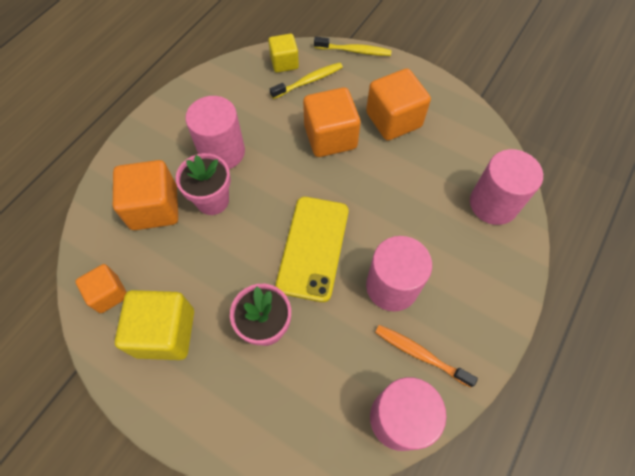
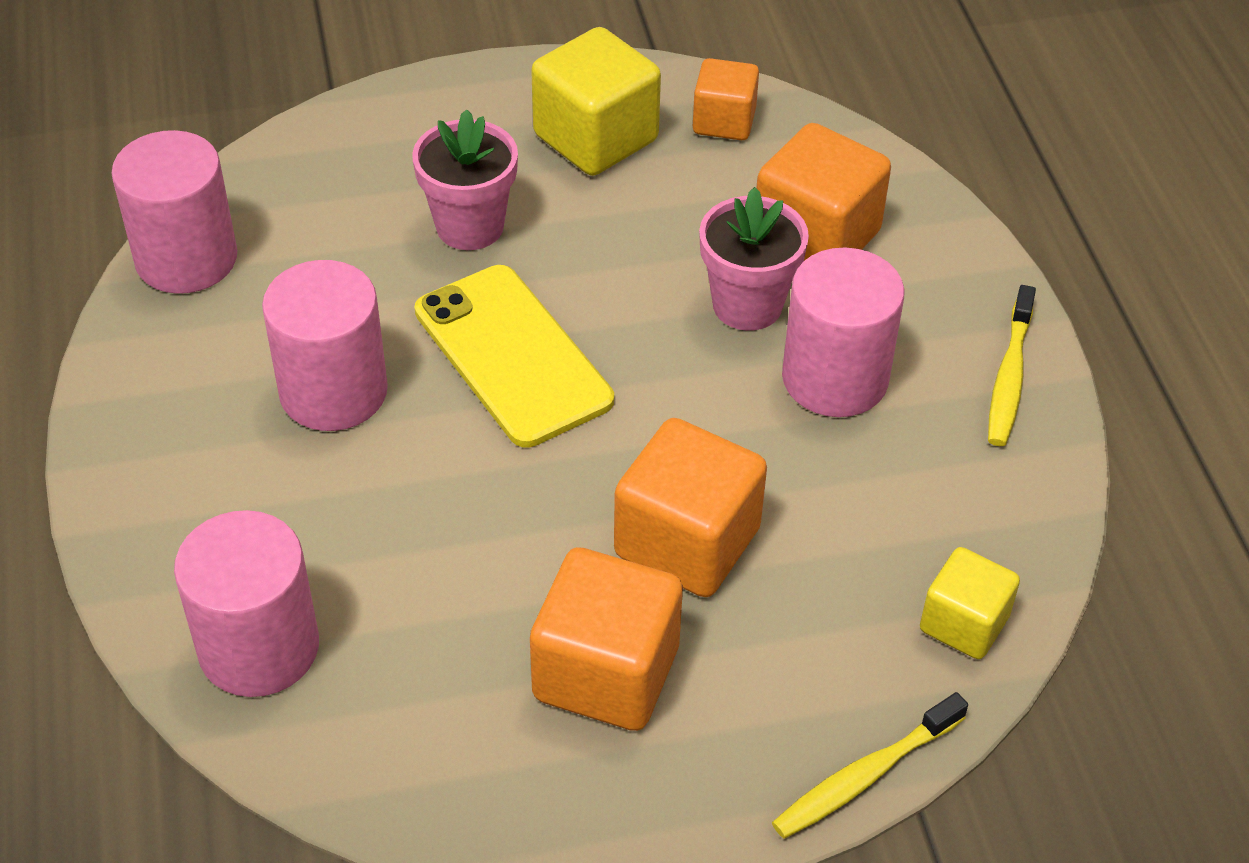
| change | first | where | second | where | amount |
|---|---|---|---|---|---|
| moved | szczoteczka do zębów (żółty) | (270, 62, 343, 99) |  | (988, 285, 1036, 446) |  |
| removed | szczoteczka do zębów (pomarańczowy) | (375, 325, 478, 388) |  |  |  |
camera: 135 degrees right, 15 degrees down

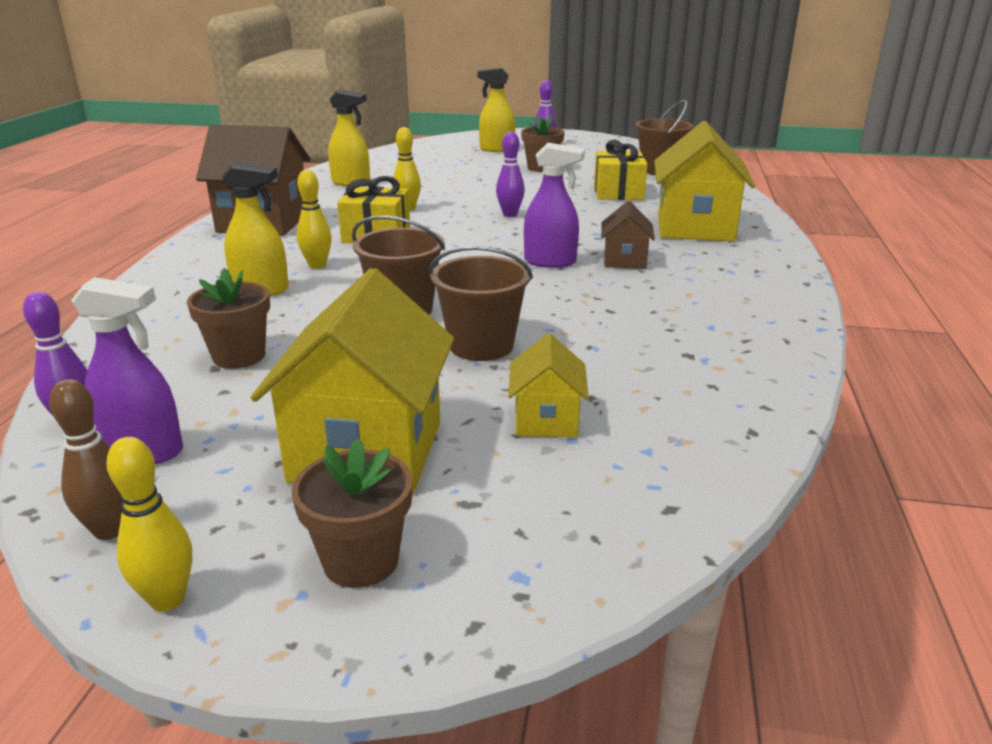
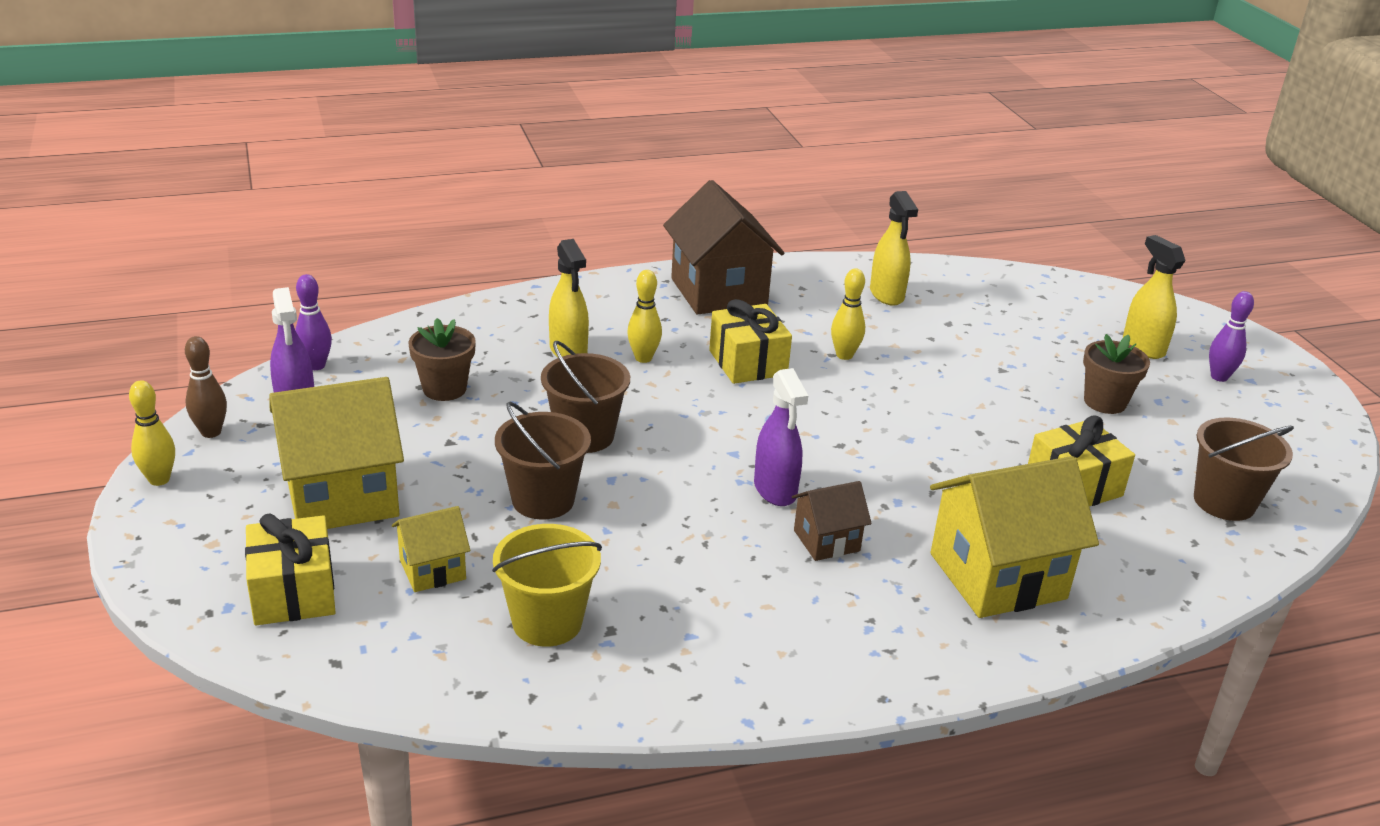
| change | first | where | second | where | amount |
|---|---|---|---|---|---|
| removed | kręgiel (fioletowy) | (496, 132, 525, 217) |  |  |  |
| removed | doniczka (brązowy) | (292, 438, 413, 588) |  |  |  |
| added |  |  | prezent (żółty) | (245, 513, 336, 625) |  |
| added |  |  | wiadro (żółty) | (492, 524, 602, 647) |  |
camera: 60 degrees right, 5 degrees up

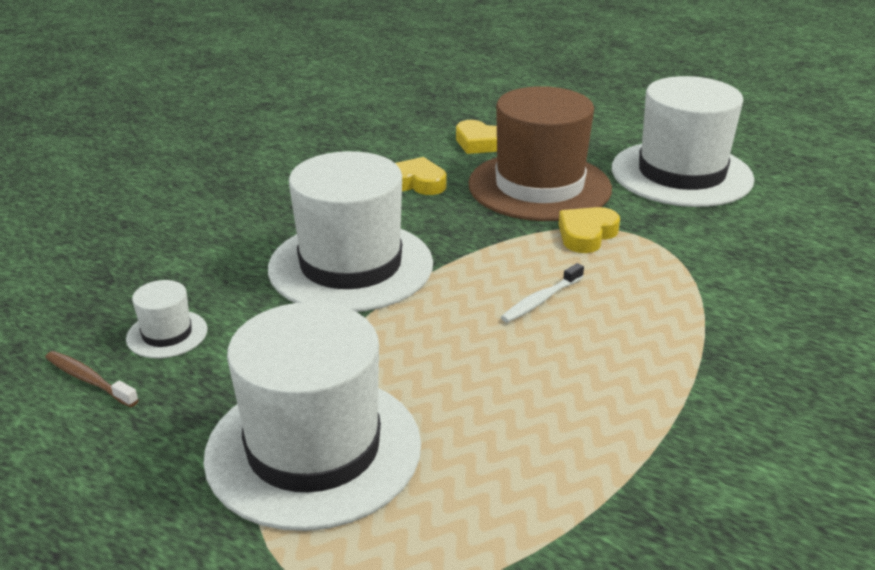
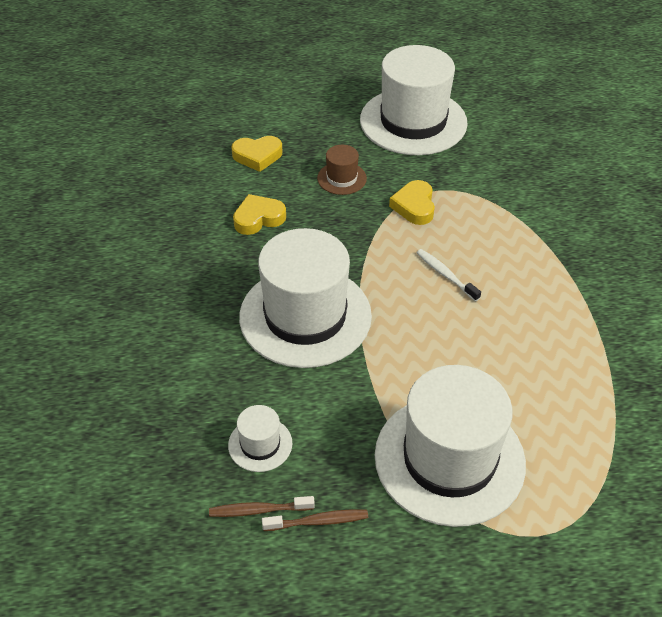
| change | first | where | second | where | amount |
|---|---|---|---|---|---|
| resized | kapelusz (brązowy) | (468, 86, 612, 221) |  | (317, 145, 367, 195) | x0.43 |
| turned | szczoteczka do zębów (biały) | (501, 263, 584, 323) |  | (416, 249, 481, 302) | 135 degrees clockwise |
| added |  |  | szczoteczka do zębów (brązowy) | (262, 509, 368, 531) |  |
camera: 40 degrees left, 15 degrees up

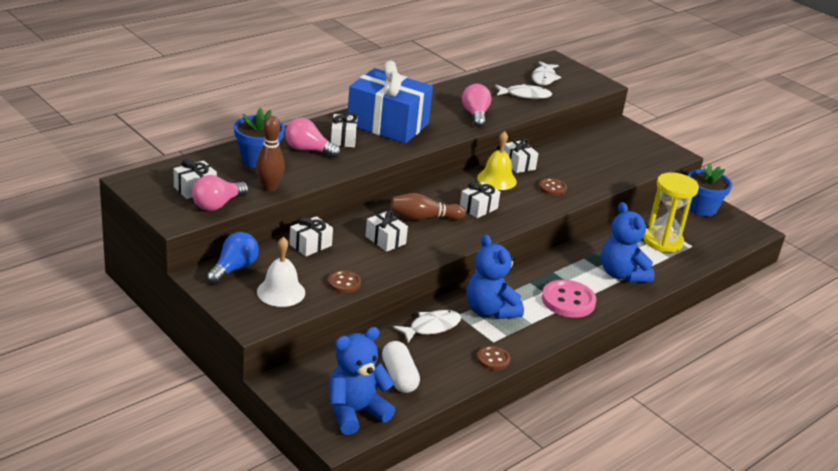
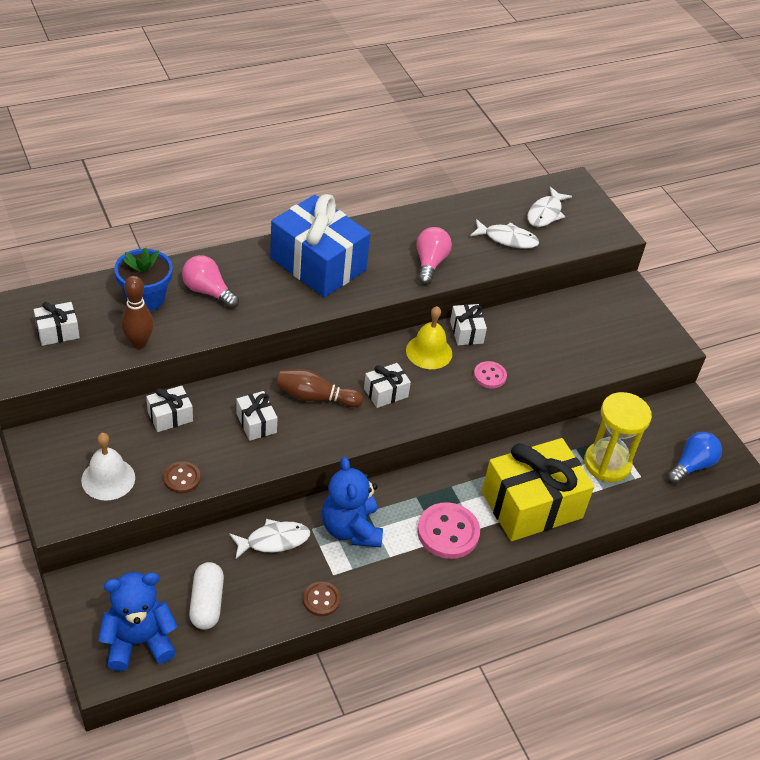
| change | first | where | second | where | amount |
|---|---|---|---|---|---|
| removed | prezent (biały) | (331, 113, 358, 147) |  |  |  |
| removed | doniczka (niebieski) | (688, 164, 732, 216) |  |  |  |
| removed | żarówka (różowy) | (192, 175, 249, 211) |  |  |  |
| recoloured | guzik (brązowy) | (539, 178, 567, 196) | guzik (różowy) | (474, 361, 507, 388) |  |
| replaced | miś (niebieski) | (601, 202, 654, 283) | prezent (żółty) | (482, 438, 594, 541) |  |
| moved | żarówka (niebieski) | (206, 232, 259, 284) |  | (667, 432, 722, 484) |  |
camera: 15 degrees right, 15 degrees up

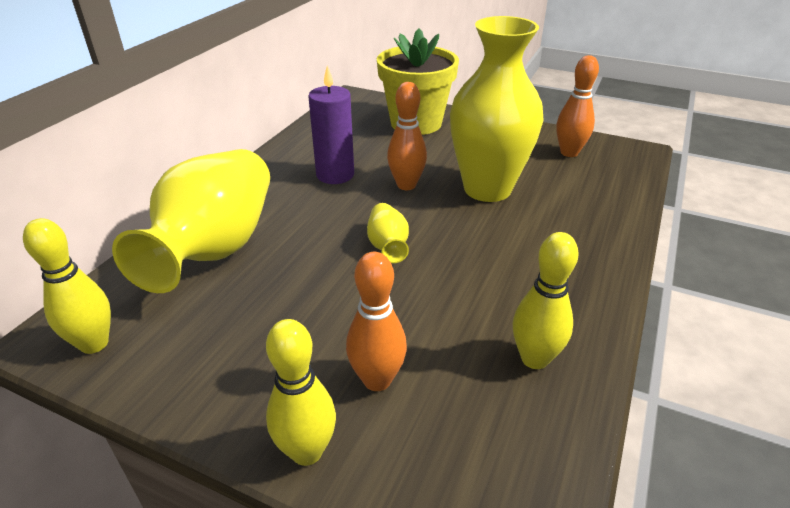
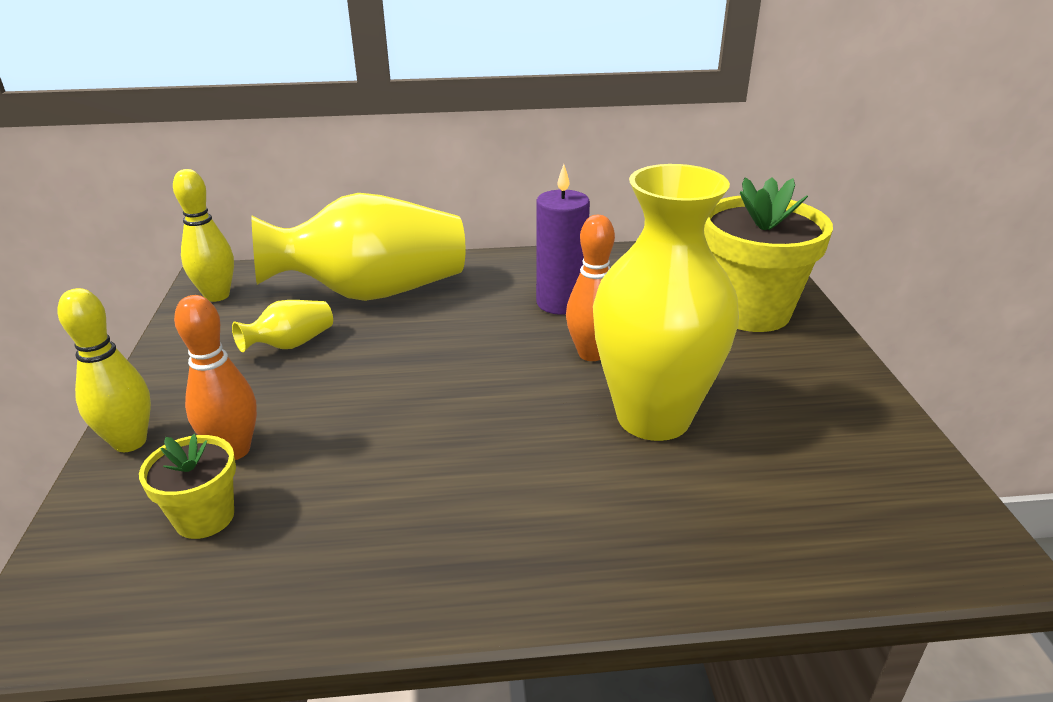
| change | first | where | second | where | amount |
|---|---|---|---|---|---|
| removed | kręgiel (pomarańczowy) | (556, 55, 599, 157) |  |  |  |
| moved | wazon (żółty) | (367, 203, 409, 263) |  | (232, 300, 333, 352) |  |
| removed | kręgiel (żółty) | (513, 232, 578, 369) |  |  |  |
| added |  |  | doniczka (żółty) | (139, 434, 236, 539) |  |
camera: 60 degrees right, 5 degrees down

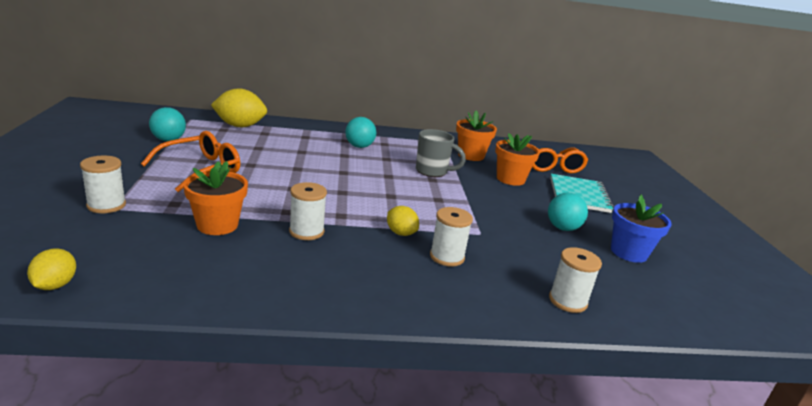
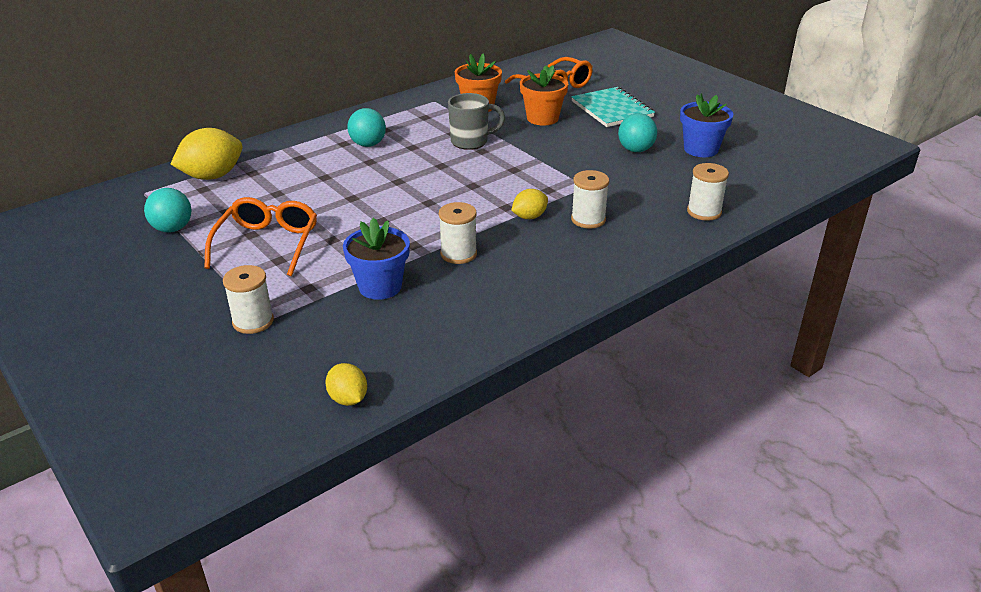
| change | first | where | second | where | amount |
|---|---|---|---|---|---|
| recoloured | doniczka (pomarańczowy) | (183, 161, 248, 235) | doniczka (niebieski) | (343, 217, 410, 300) |  |
| turned | cytryna (żółty) | (387, 206, 419, 236) |  | (511, 189, 548, 219) | 45 degrees counterclockwise |
camera: 30 degrees left, 10 degrees up

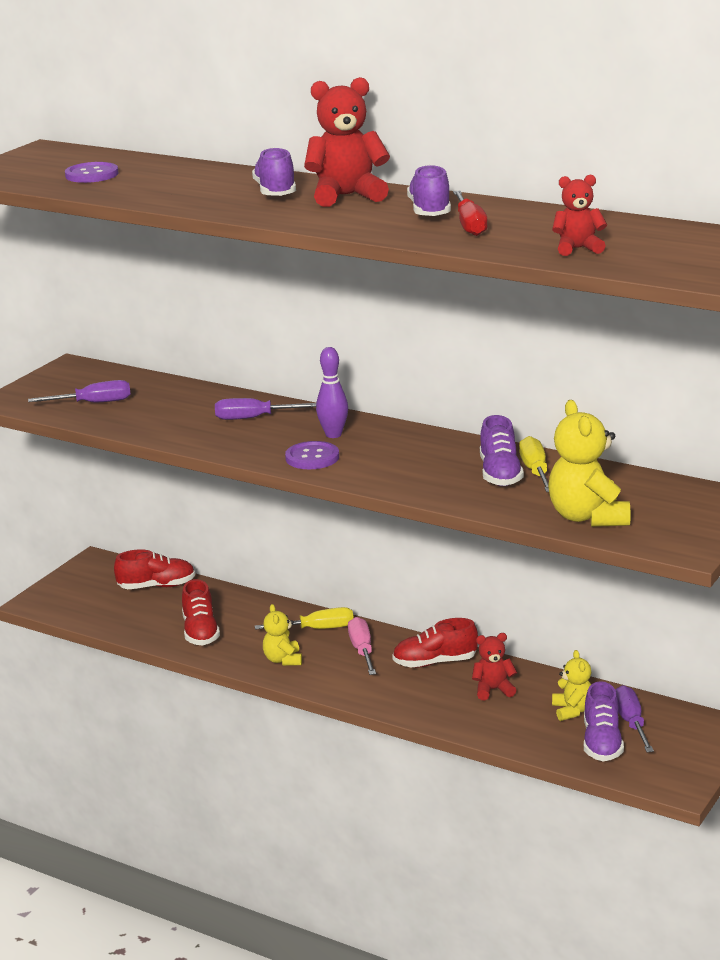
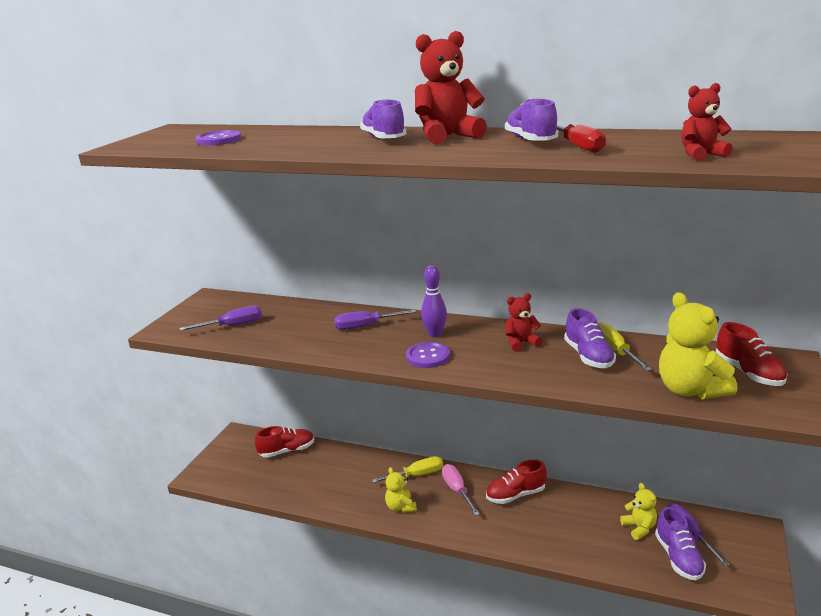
| change | first | where | second | where | amount |
|---|---|---|---|---|---|
| moved | but (czerwony) | (182, 579, 220, 645) |  | (716, 322, 788, 386) |  |
| moved | miś (czerwony) | (472, 633, 517, 700) |  | (505, 293, 542, 352) |  |
camera: 10 degrees left, 0 degrees up

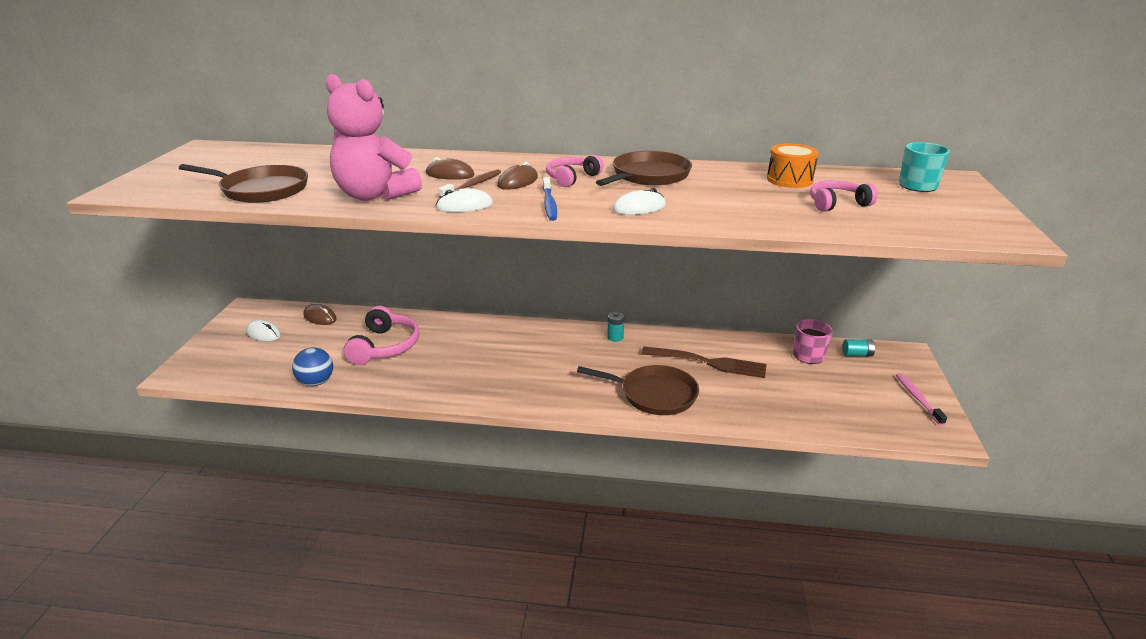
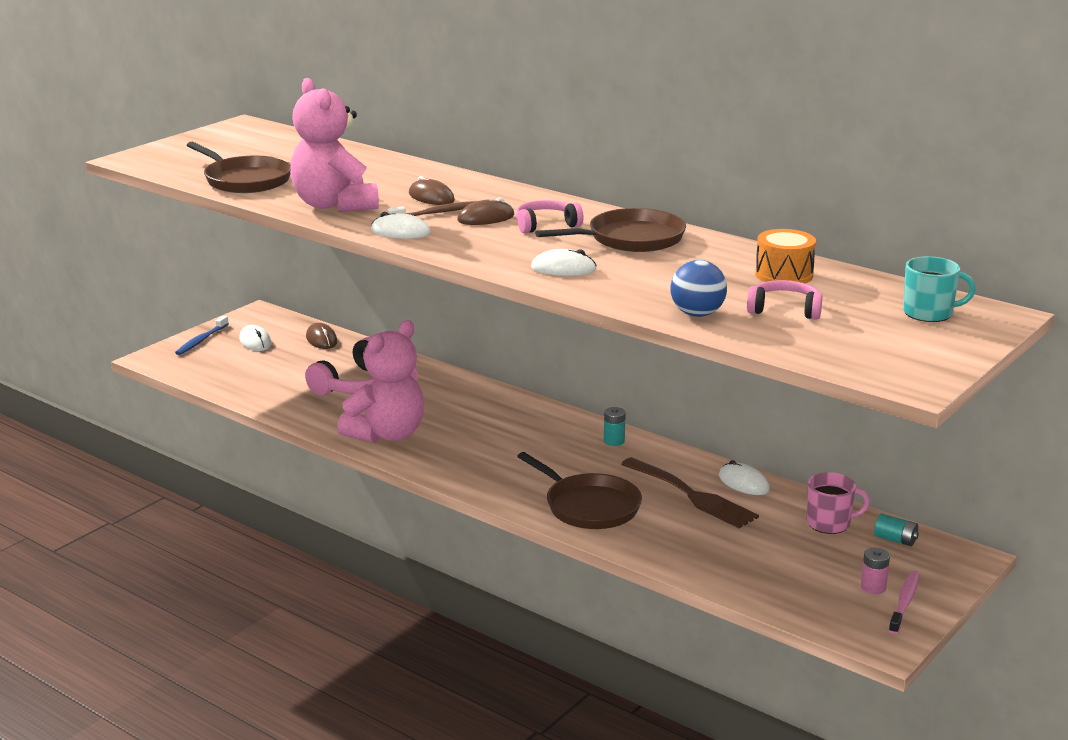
| change | first | where | second | where | amount |
|---|---|---|---|---|---|
| moved | szczoteczka do zębów (niebieski) | (543, 177, 557, 221) |  | (175, 316, 229, 355) |  |
| moved | piłka (niebieski) | (292, 347, 333, 386) |  | (670, 260, 727, 317) |  |
| added |  |  | miś (różowy) | (337, 320, 424, 443) |  |
| added |  |  | myszka (biały) | (719, 460, 770, 495) |  |
| added |  |  | bateria (różowy) | (861, 548, 890, 594) |  |
camera: 30 degrees right, 5 degrees down

